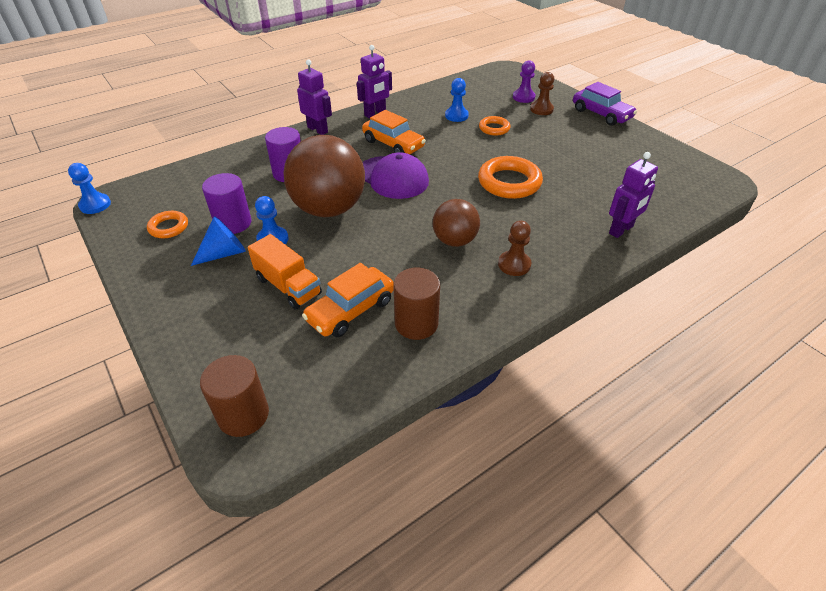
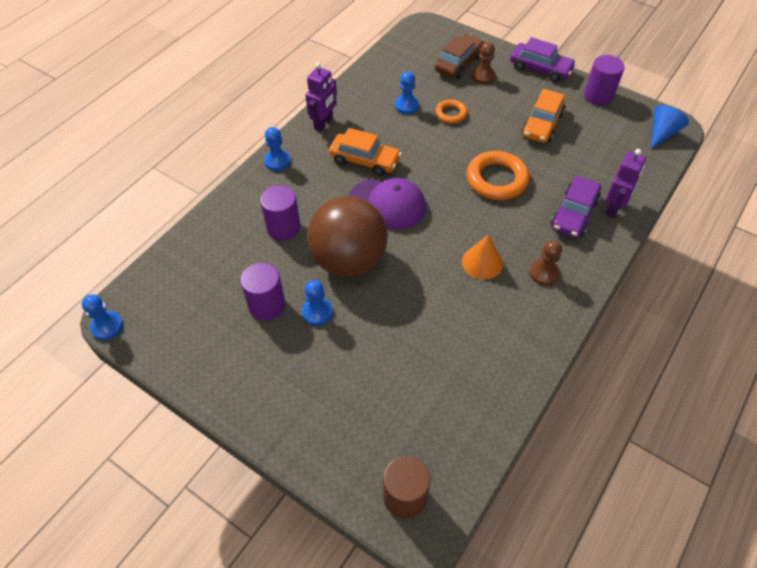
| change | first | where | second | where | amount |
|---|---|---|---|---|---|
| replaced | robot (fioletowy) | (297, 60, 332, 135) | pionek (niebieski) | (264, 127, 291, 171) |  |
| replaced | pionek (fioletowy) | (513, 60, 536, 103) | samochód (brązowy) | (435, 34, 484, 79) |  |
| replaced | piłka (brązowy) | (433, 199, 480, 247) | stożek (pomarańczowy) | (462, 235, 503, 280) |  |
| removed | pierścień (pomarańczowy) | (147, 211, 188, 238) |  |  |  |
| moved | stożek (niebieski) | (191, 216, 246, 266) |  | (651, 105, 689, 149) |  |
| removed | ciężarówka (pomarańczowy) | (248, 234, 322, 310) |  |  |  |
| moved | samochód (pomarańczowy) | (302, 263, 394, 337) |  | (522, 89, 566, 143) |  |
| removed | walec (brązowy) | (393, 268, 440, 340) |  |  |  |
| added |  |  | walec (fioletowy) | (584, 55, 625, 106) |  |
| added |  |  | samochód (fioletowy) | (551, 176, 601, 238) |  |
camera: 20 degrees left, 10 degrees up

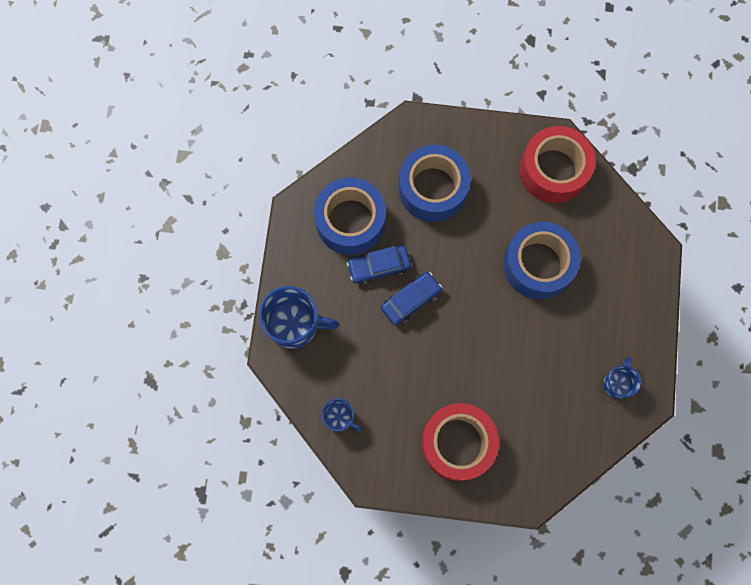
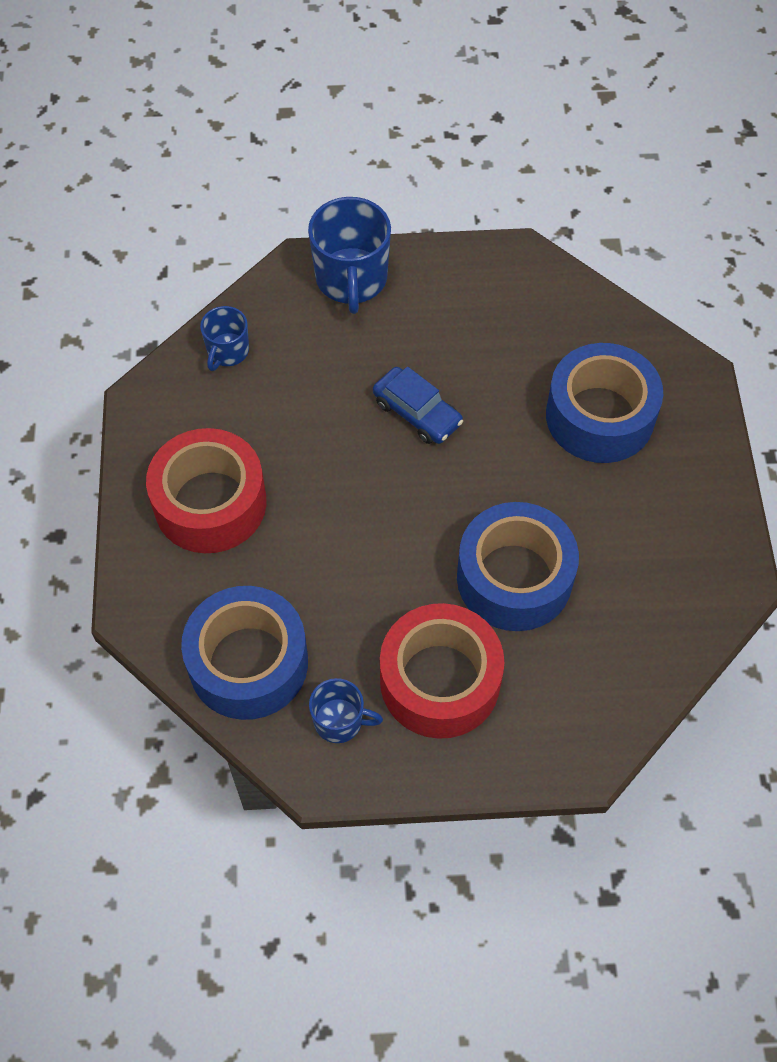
| change | first | where | second | where | amount |
|---|---|---|---|---|---|
| moved | taśma klejąca (czerwony) | (519, 126, 596, 203) |  | (380, 603, 504, 739) |  |
| moved | taśma klejąca (niebieski) | (314, 177, 386, 255) |  | (181, 586, 308, 720) |  |
| removed | samochód (niebieski) | (347, 246, 411, 285) |  |  |  |
camera: 80 degrees right, 15 degrees down

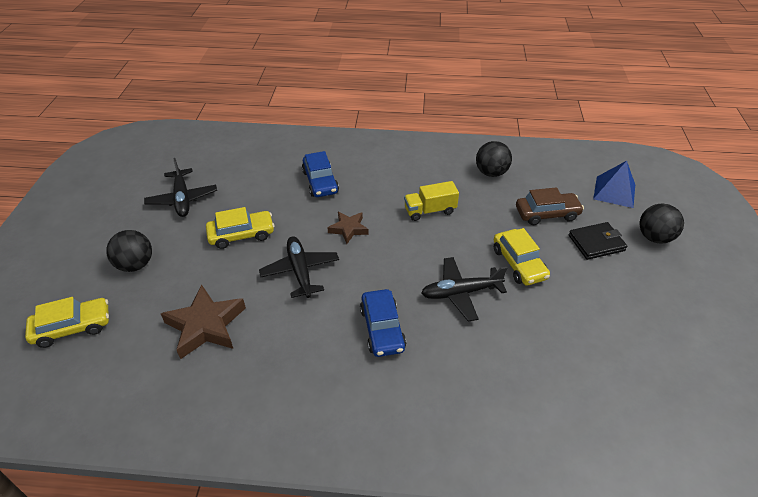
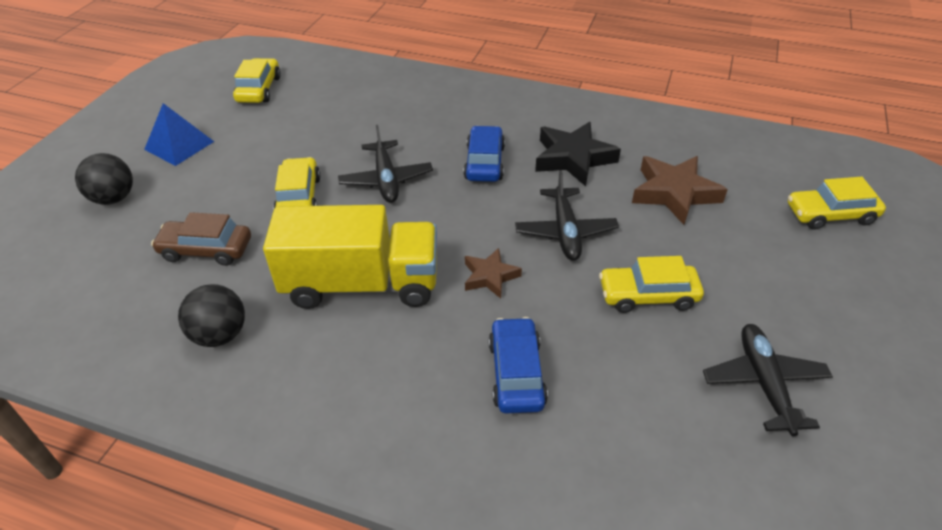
| change | first | where | second | where | amount |
|---|---|---|---|---|---|
| moved | piramida (niebieski) | (593, 161, 635, 208) |  | (144, 103, 214, 166) |  |
| resized | ciężarówka (żółty) | (404, 181, 459, 221) |  | (263, 205, 437, 309) | x2.00 |
| removed | portfel (czarny) | (569, 222, 627, 260) |  |  |  |
| removed | piłka (czarny) | (106, 230, 152, 272) |  |  |  |
| turned | samolot (czarny) | (421, 257, 507, 322) |  | (338, 125, 433, 203) | 75 degrees clockwise |
| added |  |  | samochód (żółty) | (233, 58, 281, 103) |  |
| added |  |  | gwiazda (czarny) | (535, 122, 621, 186) |  |
camera: 165 degrees left, 0 degrees up

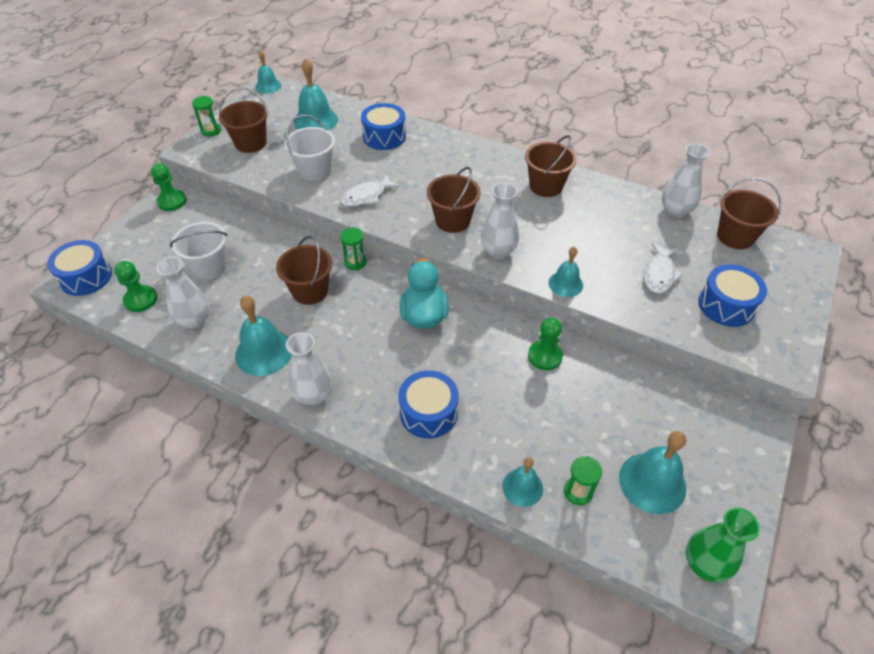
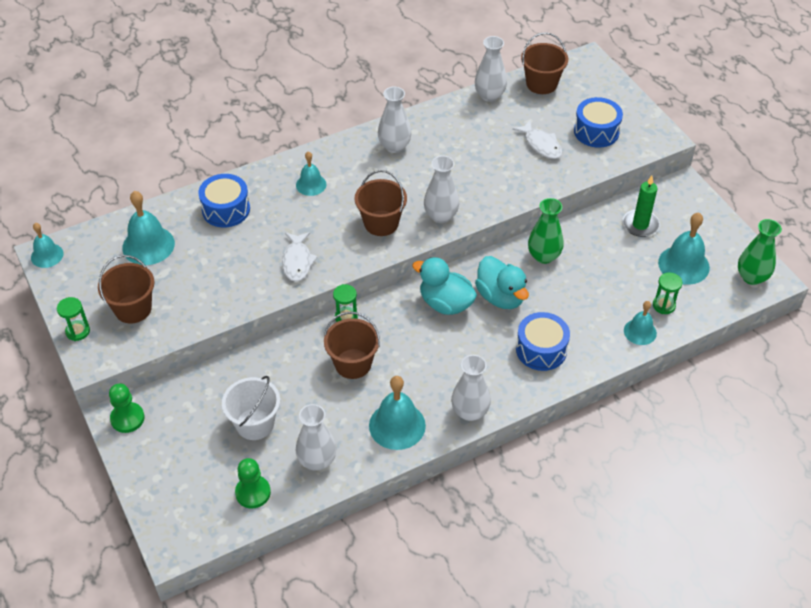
| change | first | where | second | where | amount |
|---|---|---|---|---|---|
| removed | wiadro (biały) | (285, 115, 335, 181) |  |  |  |
| replaced | wiadro (brązowy) | (525, 135, 577, 197) | wazon (biały) | (378, 86, 412, 153) |  |
| removed | bęben (niebieski) | (47, 240, 112, 296) |  |  |  |
| moved | dzwonek (turkusowy) | (549, 247, 583, 297) |  | (296, 152, 326, 196) |  |
| replaced | pionek (zielony) | (528, 318, 563, 370) | wazon (zielony) | (528, 198, 564, 264) |  |
| added |  |  | świeca (zielony) | (623, 176, 660, 237) |  |
| added |  |  | kaczka (turkusowy) | (475, 256, 529, 309) |  |
camera: 55 degrees left, 0 degrees up

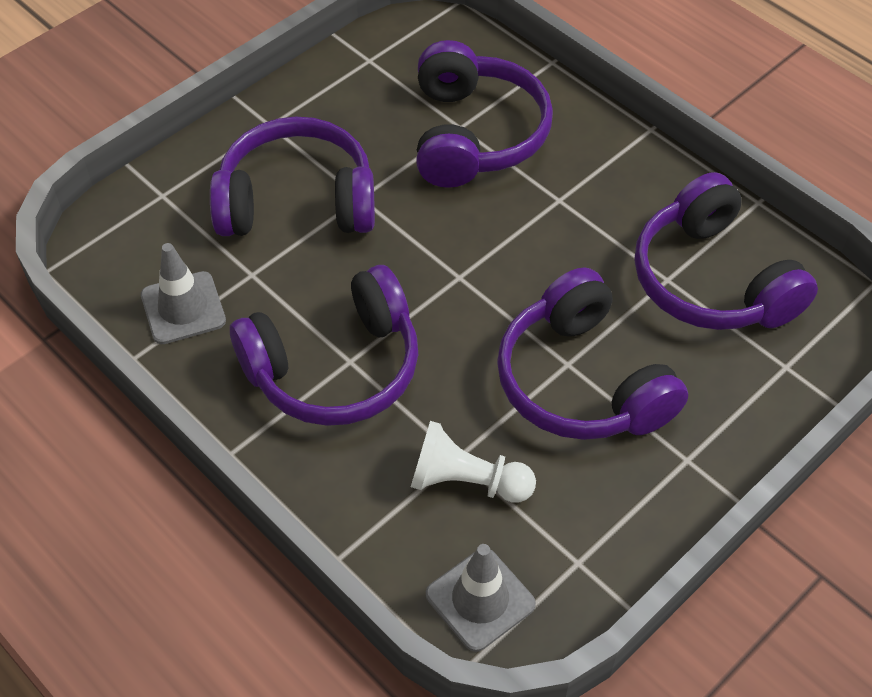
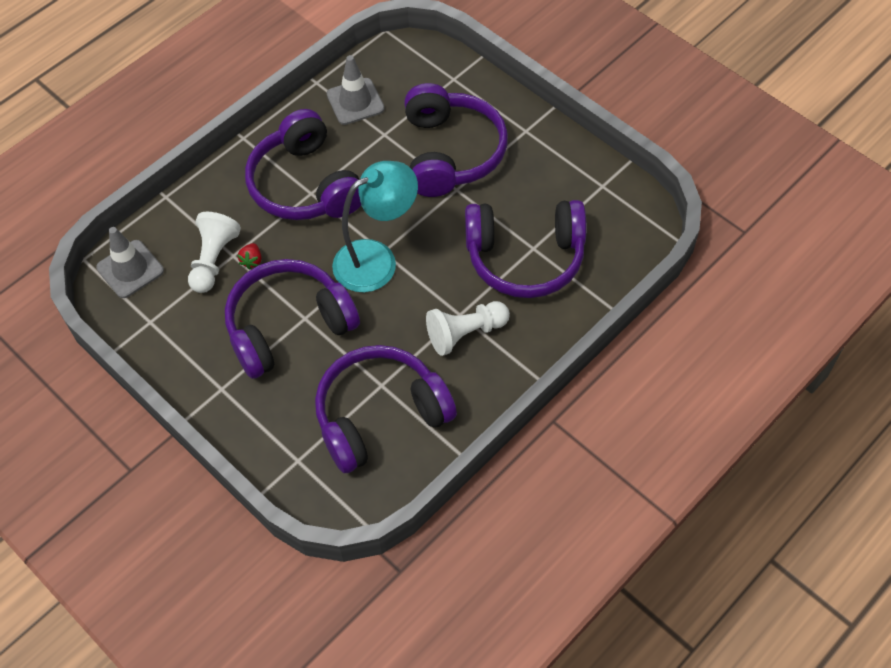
| change | first | where | second | where | amount |
|---|---|---|---|---|---|
| added |  |  | lampka (turkusowy) | (332, 161, 418, 292) |  |
| added |  |  | truskawka (czerwony) | (237, 243, 261, 270) |  |
| added |  |  | pionek (biały) | (426, 301, 510, 356) |  |
camera: 90 degrees right, 5 degrees up

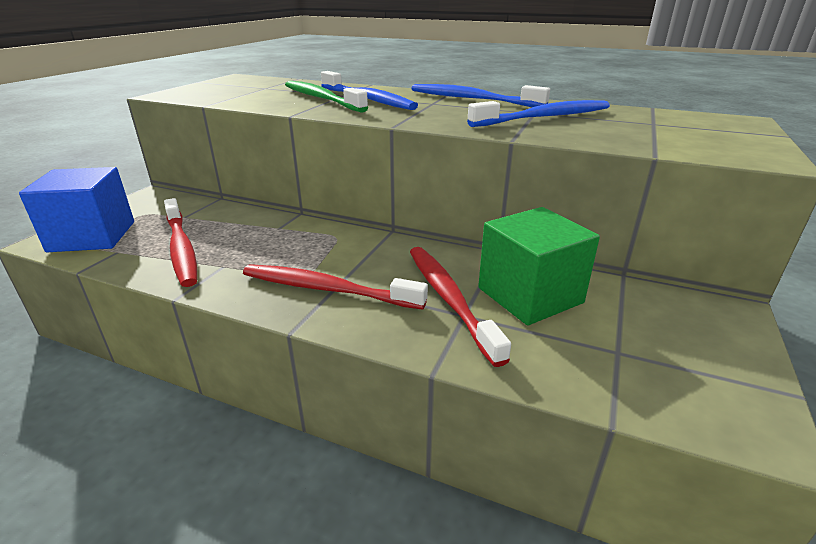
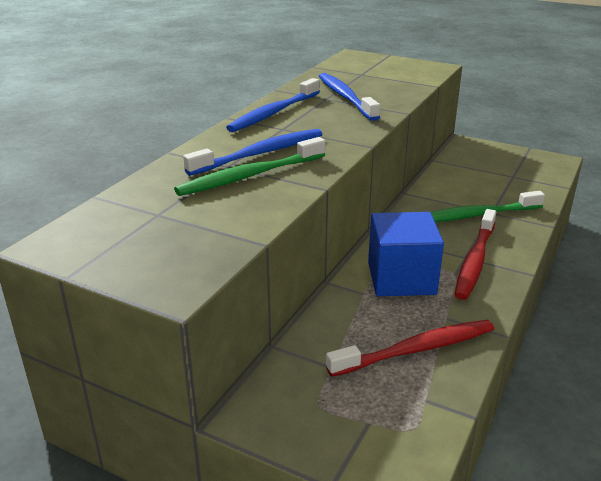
| change | first | where | second | where | amount |
|---|---|---|---|---|---|
| moved | sześcian (niebieski) | (19, 167, 134, 252) |  | (368, 212, 444, 296) |  |
| removed | sześcian (zielony) | (478, 207, 600, 326) |  |  |  |
| recoloured | szczoteczka do zębów (czerwony) | (410, 247, 511, 367) | szczoteczka do zębów (zielony) | (431, 191, 545, 222) |  |
camera: 85 degrees left, 0 degrees up

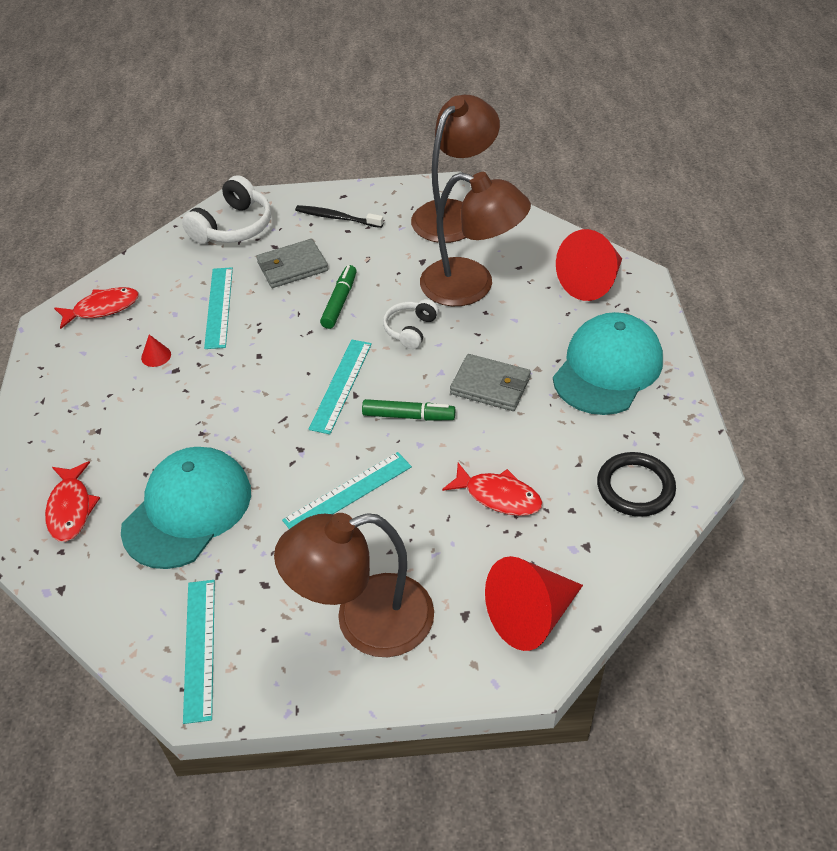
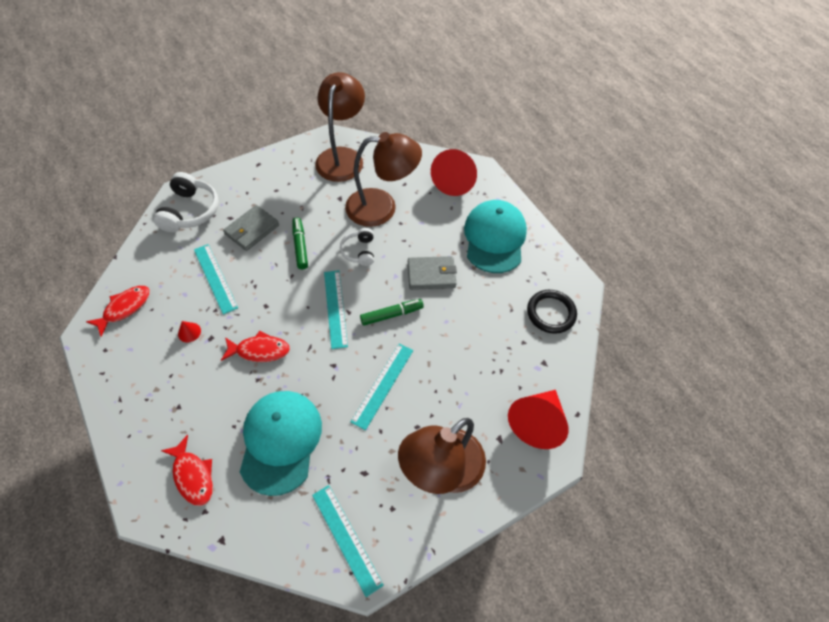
| change | first | where | second | where | amount |
|---|---|---|---|---|---|
| removed | szczoteczka do zębów (czarny) | (295, 205, 383, 228) |  |  |  |
| moved | ryba (czerwony) | (442, 463, 543, 516) |  | (221, 330, 290, 362) |  |
camera: 30 degrees left, 10 degrees up

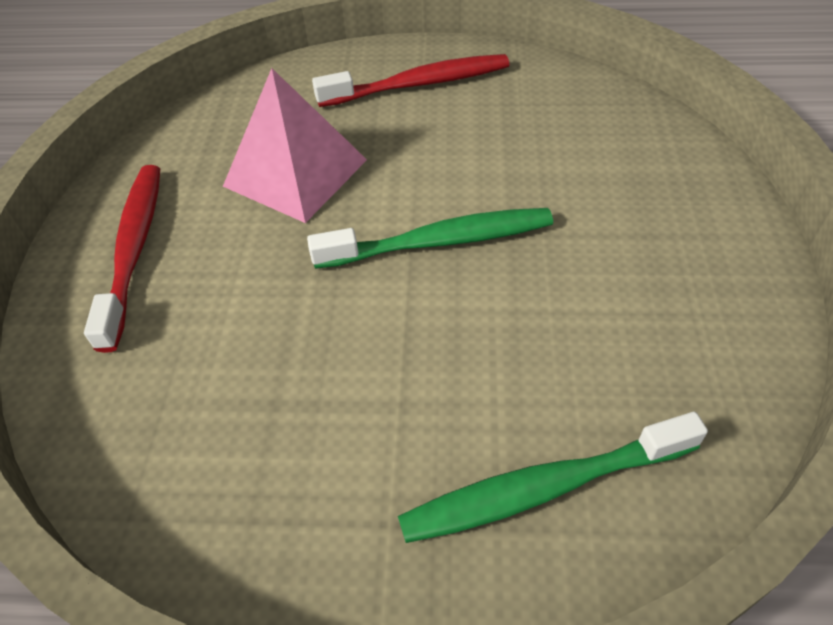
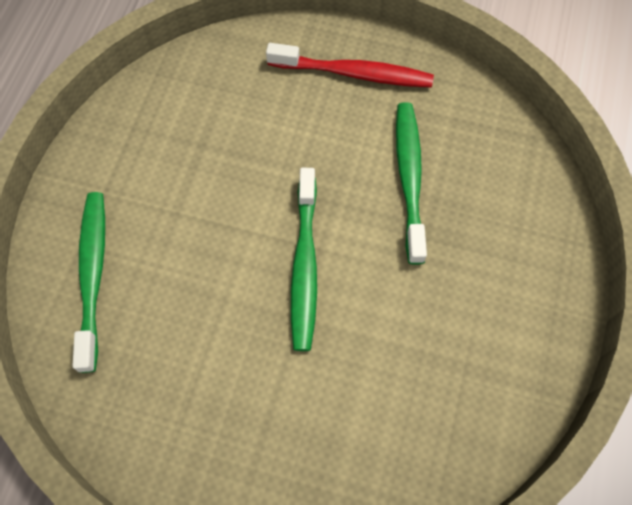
| change | first | where | second | where | amount |
|---|---|---|---|---|---|
| removed | szczoteczka do zębów (czerwony) | (312, 54, 509, 107) |  |  |  |
| replaced | piramida (różowy) | (223, 68, 367, 223) | szczoteczka do zębów (zielony) | (396, 102, 427, 265) |  |
camera: 100 degrees right, 15 degrees up

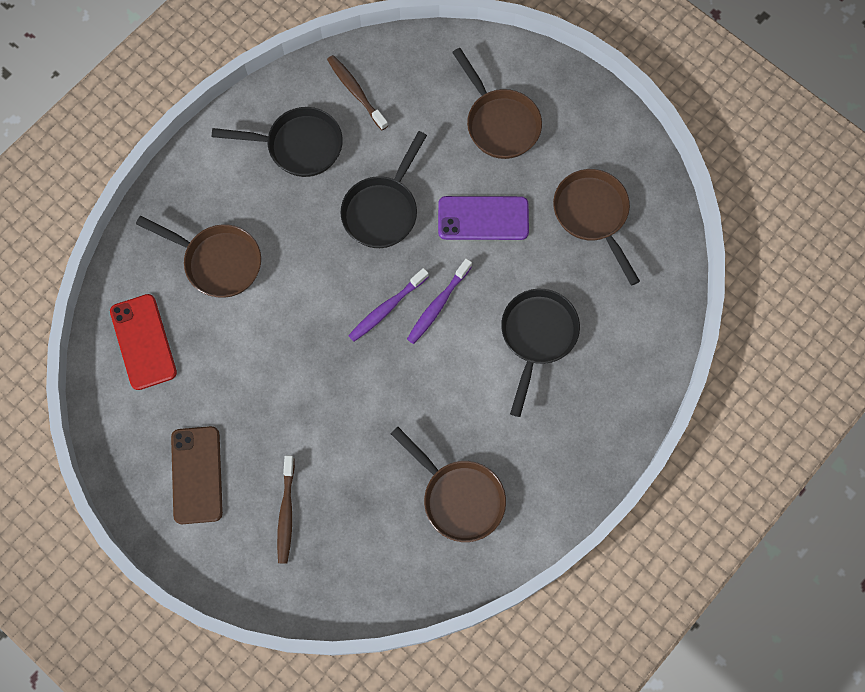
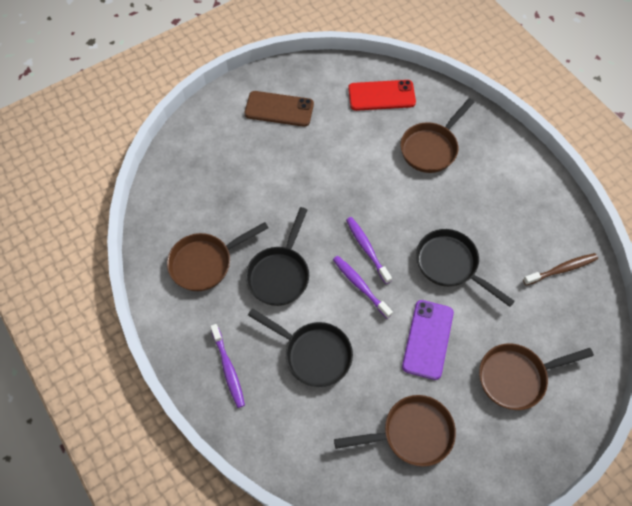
| change | first | where | second | where | amount |
|---|---|---|---|---|---|
| moved | patelnia (czarny) | (212, 107, 343, 177) |  | (246, 207, 309, 306) |  |
| removed | szczoteczka do zębów (brązowy) | (277, 455, 295, 564) |  |  |  |
| added |  |  | szczoteczka do zębów (fioletowy) | (210, 324, 245, 408) |  |
camera: 105 degrees right, 10 degrees down

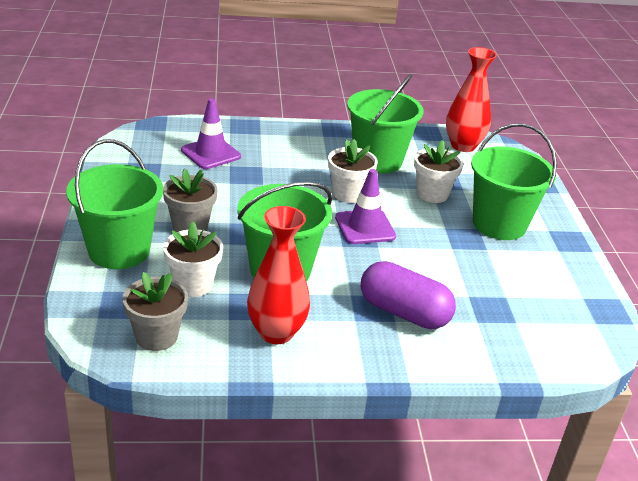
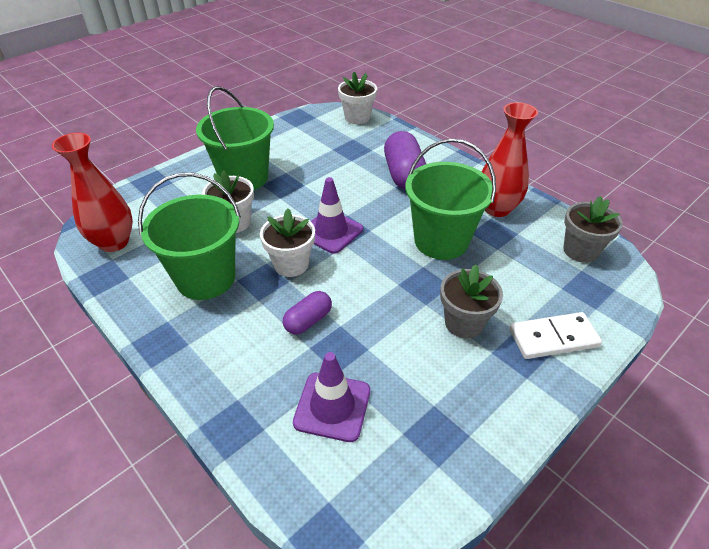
| change | first | where | second | where | amount |
|---|---|---|---|---|---|
| replaced | wiadro (zielony) | (66, 139, 163, 269) | kostka domina (biały) | (509, 312, 602, 359) |  |
| moved | doniczka (biały) | (163, 221, 223, 297) |  | (338, 72, 377, 124) |  |
| added |  |  | kapsułka (fioletowy) | (283, 291, 332, 335) |  |
camera: 125 degrees left, 10 degrees up

